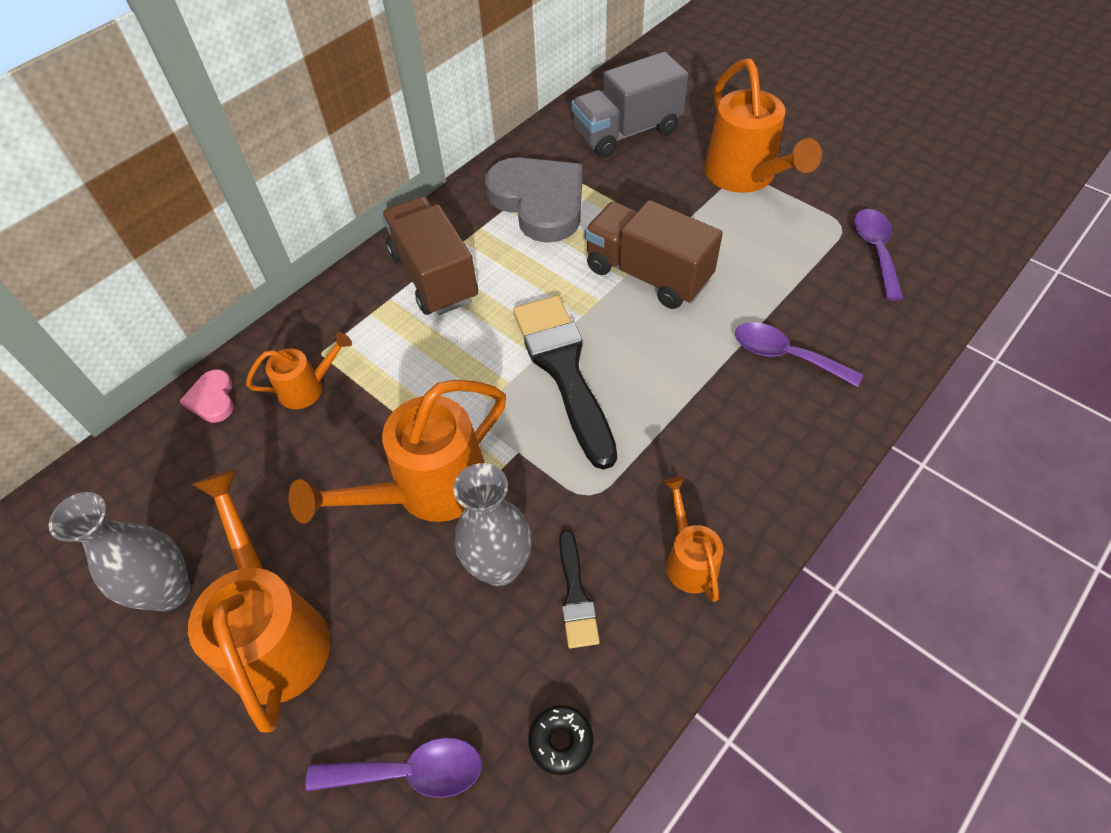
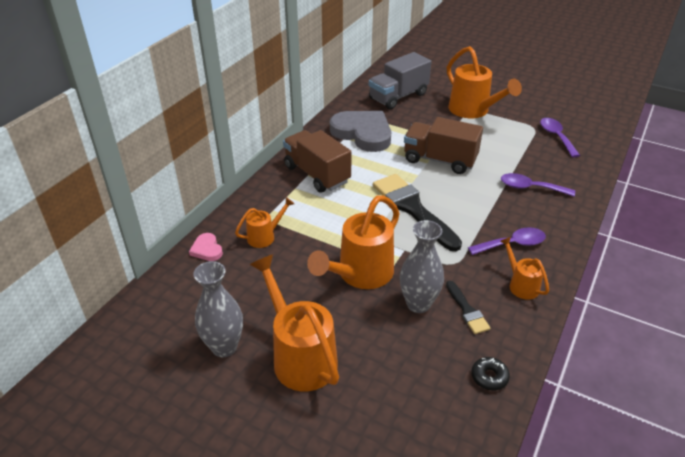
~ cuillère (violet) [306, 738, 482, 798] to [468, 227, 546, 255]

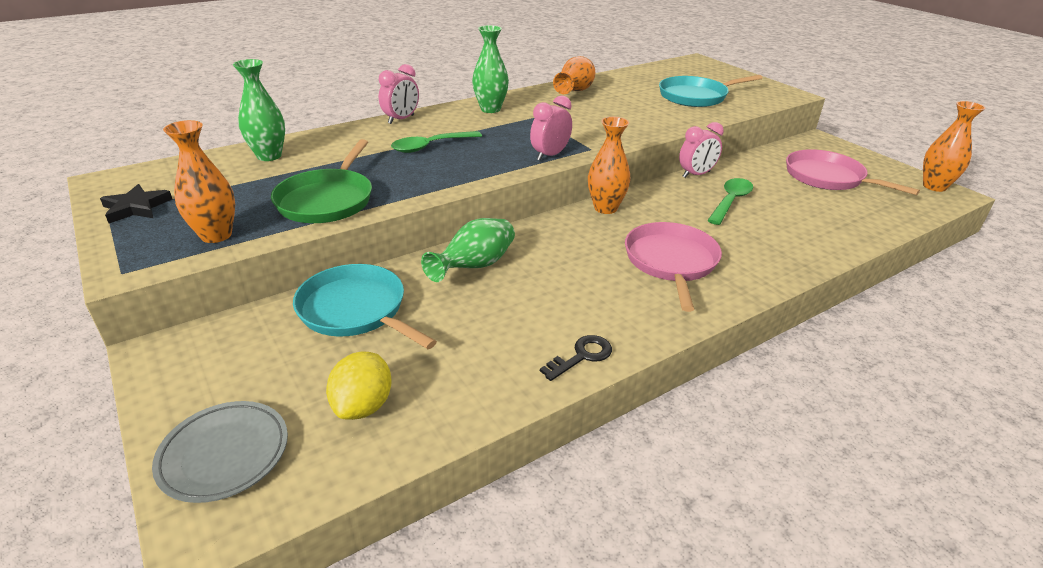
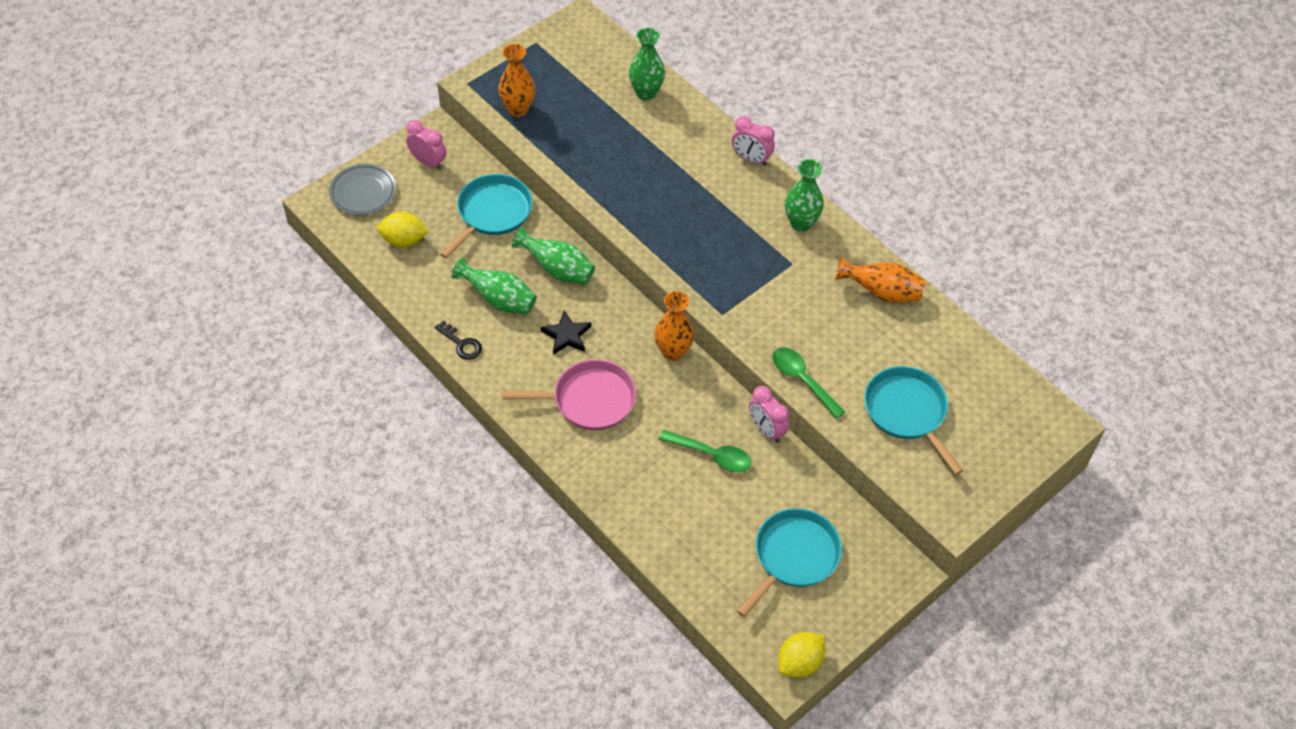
- poêle (vert) [271, 139, 372, 223]
+ vase (vert) [452, 257, 537, 315]
~ étoile (noir) [100, 184, 172, 223] to [541, 310, 591, 355]
~ cuillère (vert) [391, 131, 482, 153] to [772, 347, 845, 419]
~ réveil (rose) [530, 96, 572, 161] to [406, 120, 446, 170]
~ vase (orange) [923, 101, 986, 192] to citron (jaune) [778, 632, 825, 678]
~ poêle (rose) [786, 149, 920, 195] to poêle (turquoise) [737, 508, 842, 617]

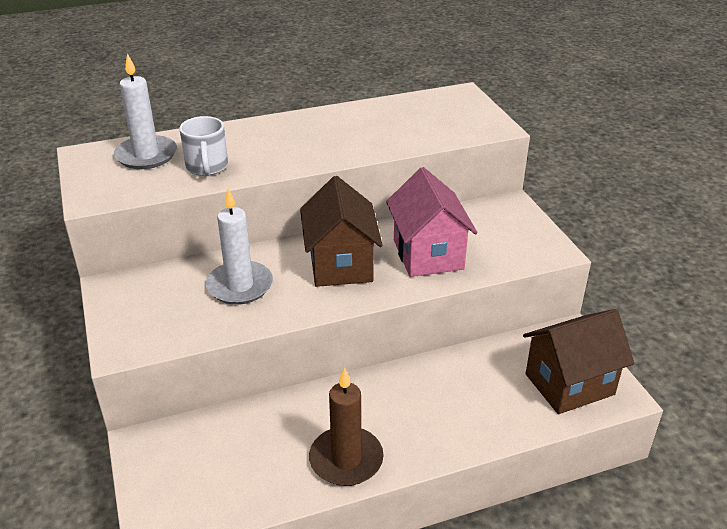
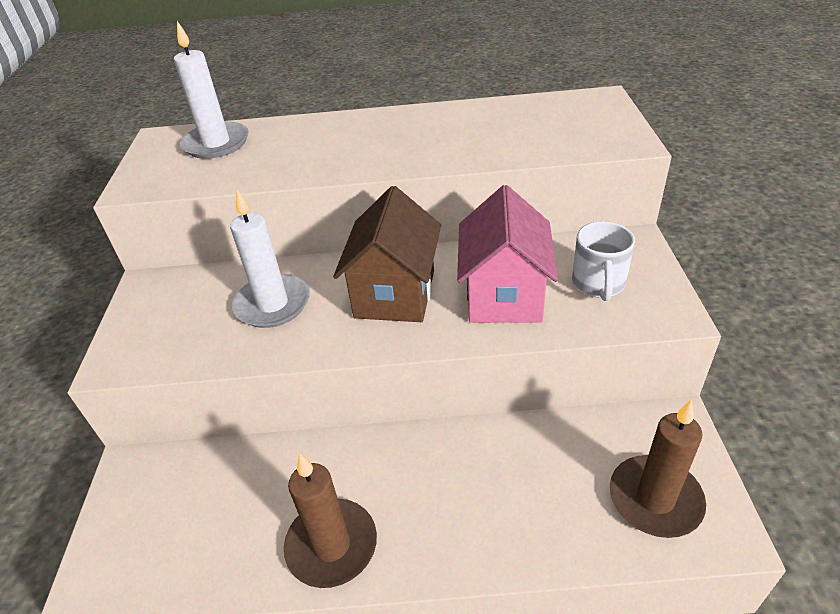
~ tasse (blanc) [179, 116, 228, 176] to [572, 221, 635, 301]
~ maison (marron) [523, 309, 634, 414] to bougie (marron) [610, 400, 706, 538]

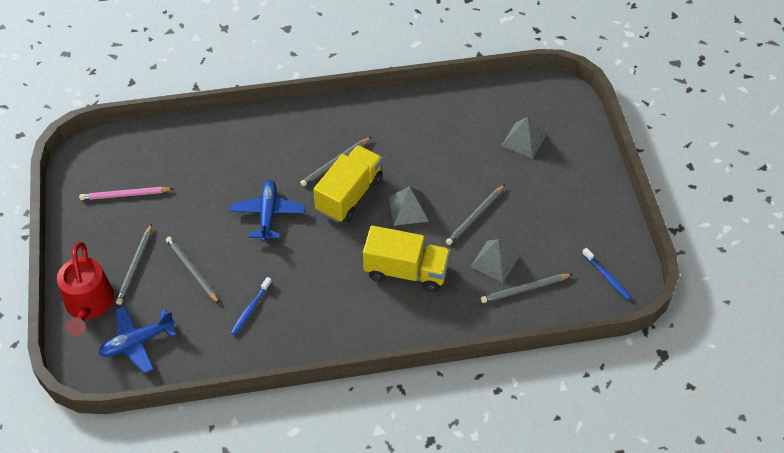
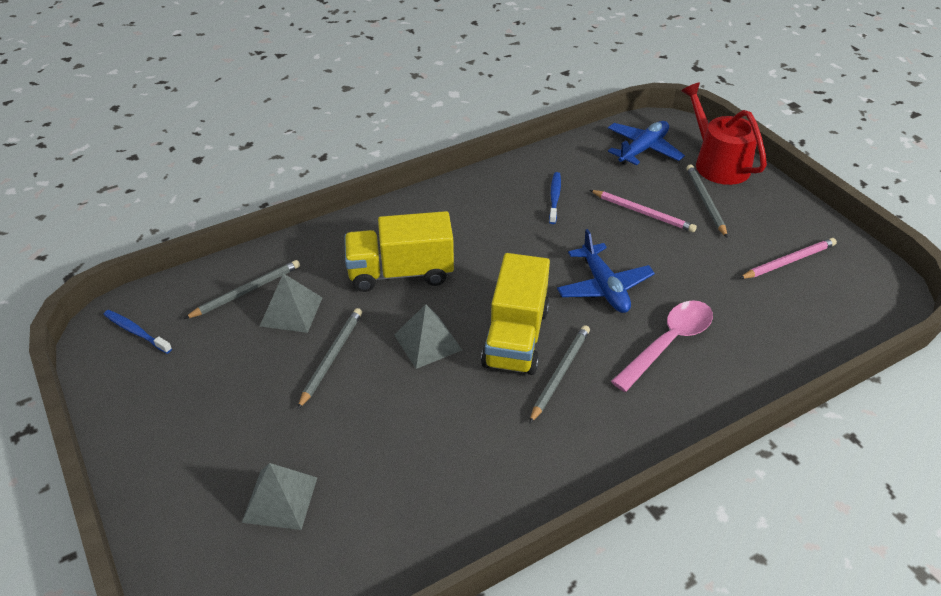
+ cuillère (rose) [611, 300, 713, 392]
~ crayon (gris) [166, 237, 219, 304] to crayon (rose) [590, 190, 697, 232]

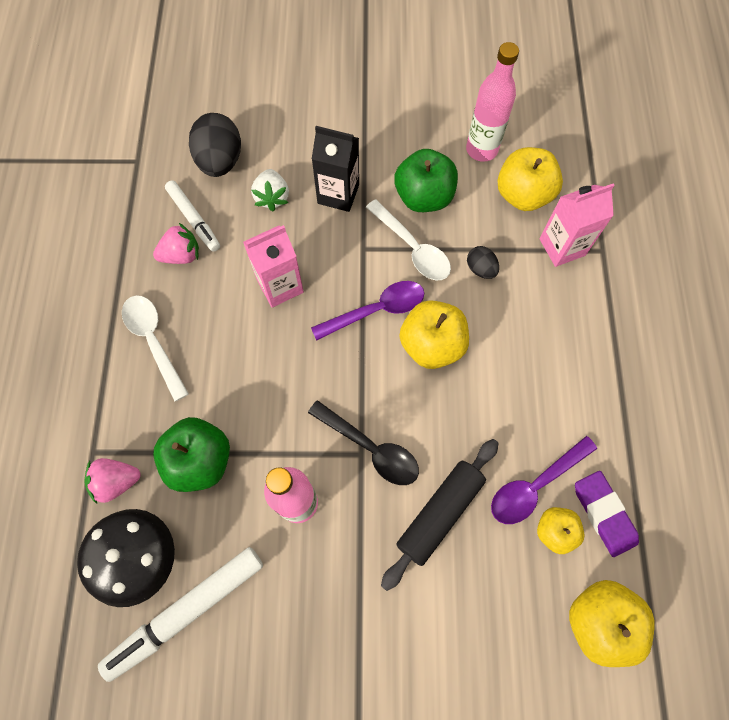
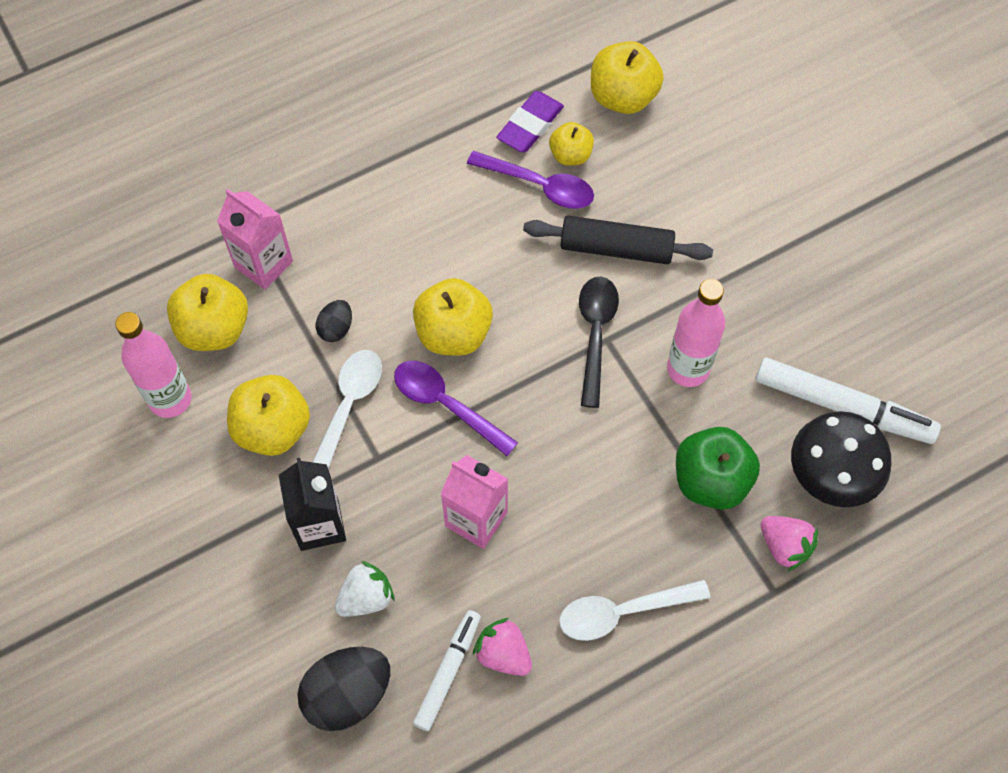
~ pomme (vert) [394, 149, 458, 212] to pomme (jaune) [227, 375, 310, 456]
~ cuillère (blanc) [122, 295, 189, 401] = [559, 580, 710, 641] 45 degrees clockwise

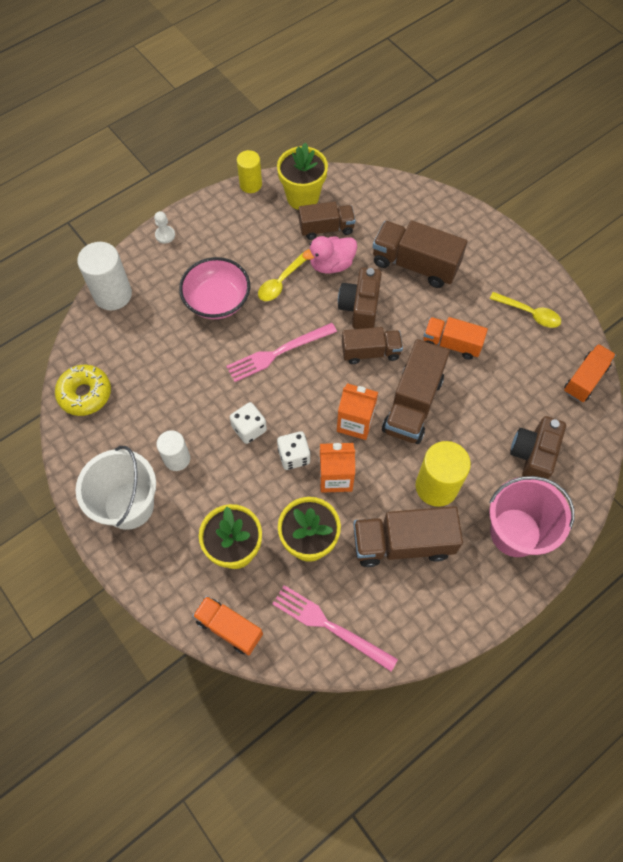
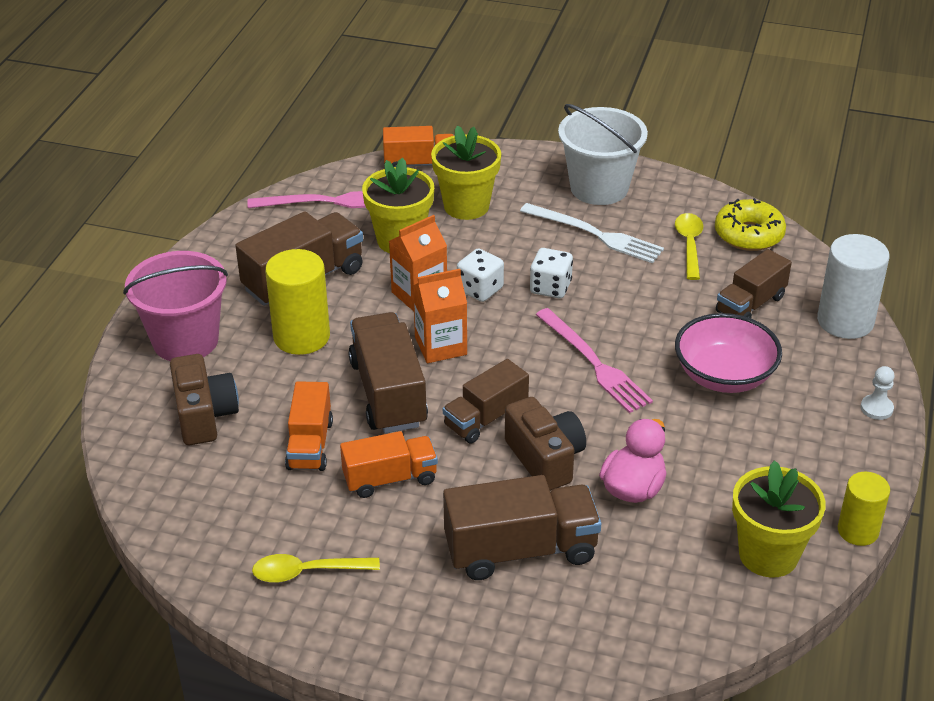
~ cuillère (jaune) [258, 252, 307, 301] to [675, 213, 703, 280]
~ camion (marron) [299, 202, 355, 240] to [716, 249, 792, 318]
~ camion (orange) [564, 344, 616, 402] to [285, 381, 333, 471]
~ cylindre (blanc) [156, 430, 190, 471] to fourchette (blanc) [520, 203, 664, 263]
~ fourchette (rose) [226, 323, 337, 382] = [536, 308, 653, 413] 120 degrees clockwise

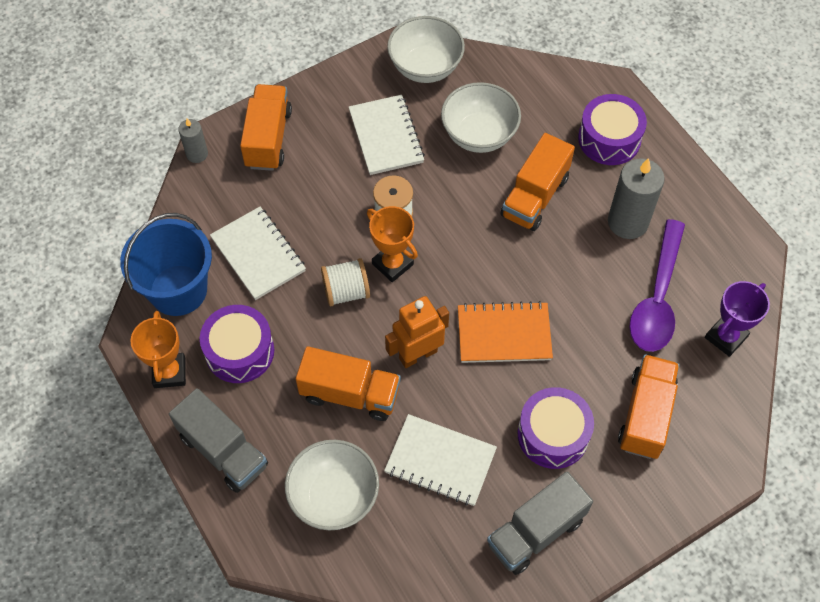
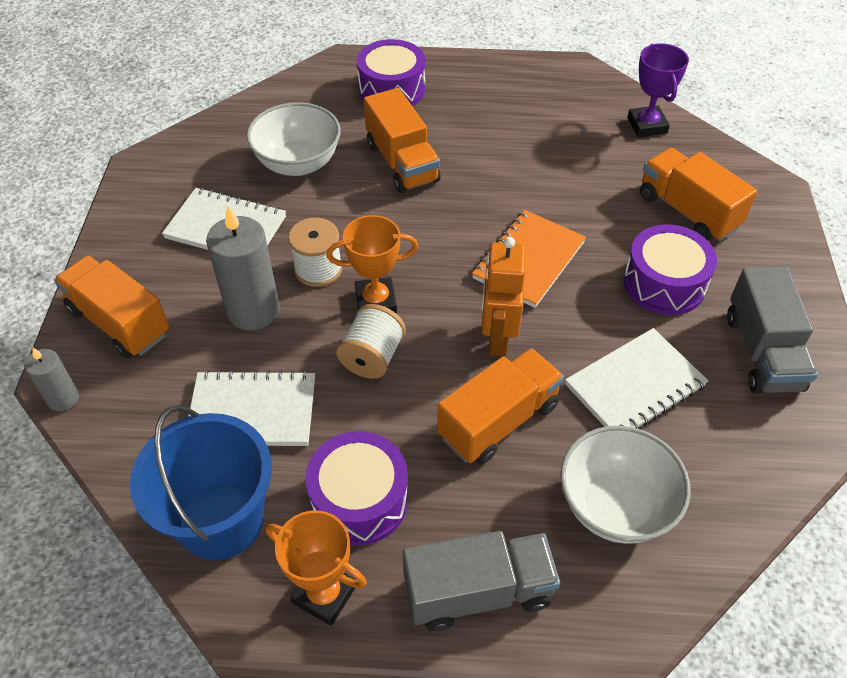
- bol (blanc) [387, 16, 465, 83]
- cuillère (violet) [629, 219, 685, 352]
~ bougie (gris) [608, 158, 665, 239] to [206, 206, 280, 330]

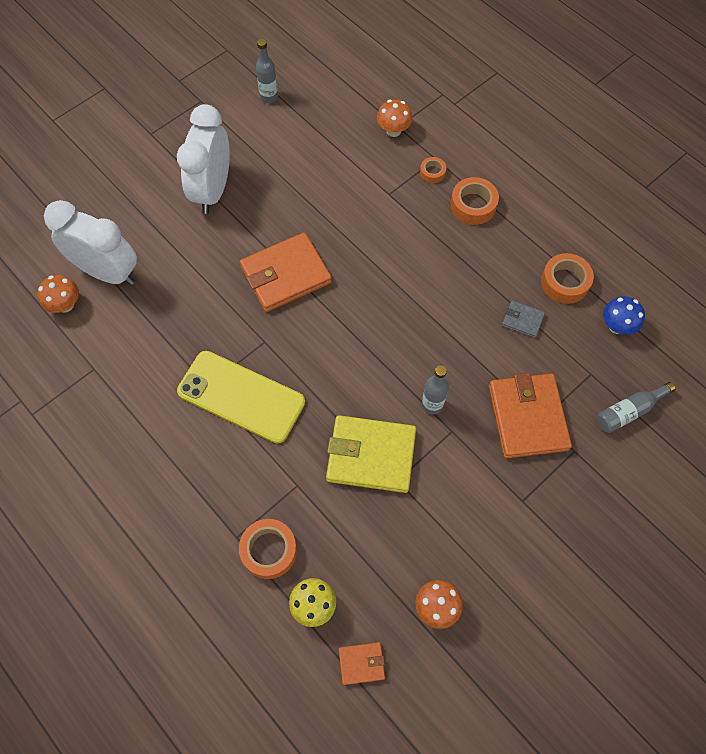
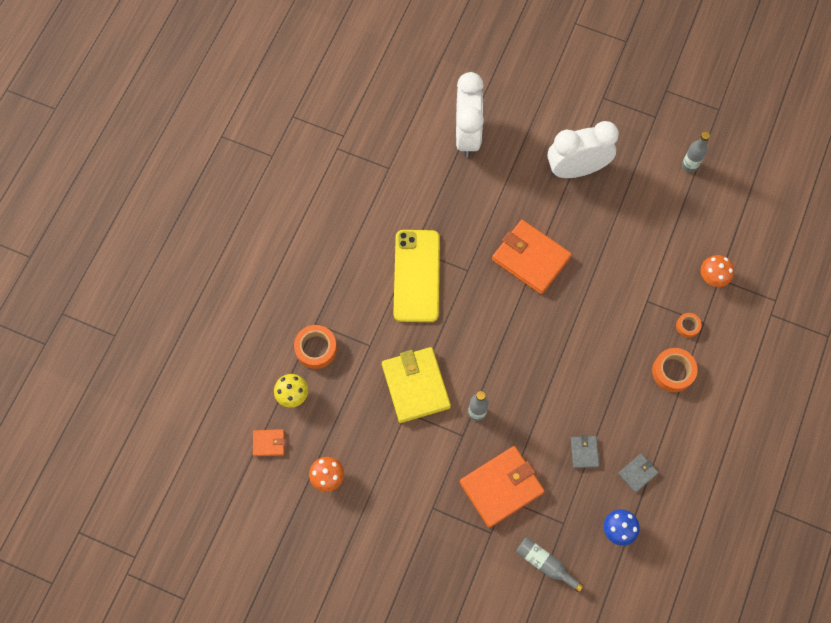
- champignon (orange) [37, 275, 79, 313]
~ ruban adhésif (orange) [541, 253, 594, 304] to portefeuille (gris) [618, 454, 659, 493]
~ portefeuille (orange) [339, 642, 385, 685] = [253, 429, 285, 456] 60 degrees counterclockwise

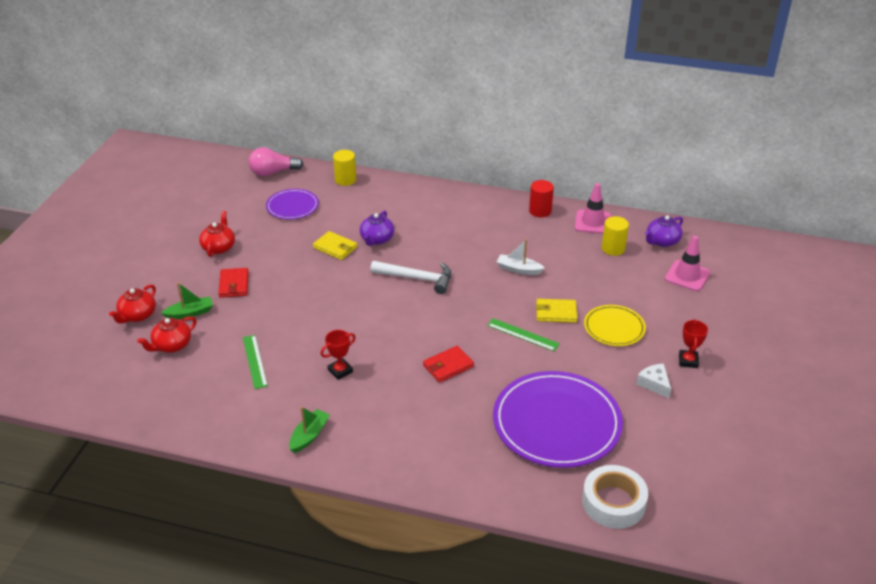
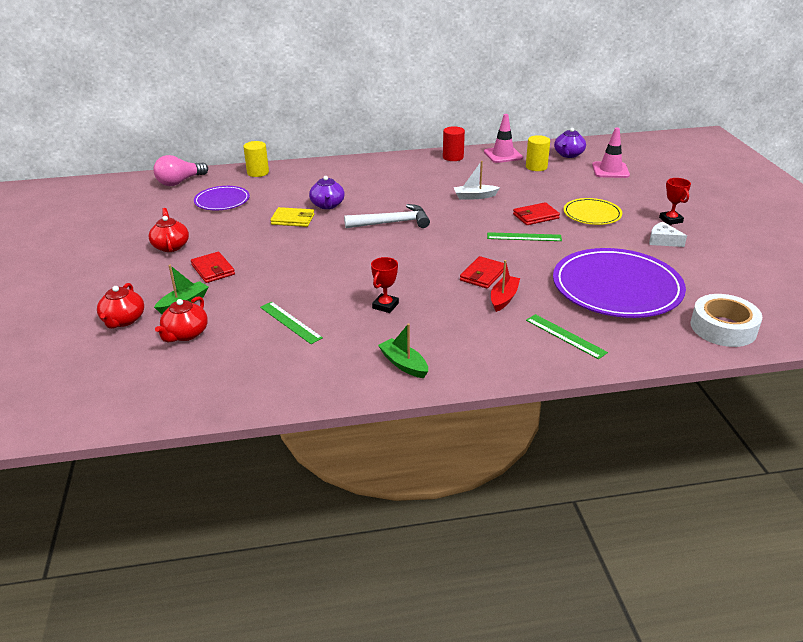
+ bateau (rouge) [491, 260, 520, 312]
+ règle (vert) [526, 314, 608, 359]
~ portefeuille (jaune) [536, 299, 577, 323] to portefeuille (rouge) [513, 202, 560, 225]
~ bateau (vert) [289, 407, 330, 453] = [378, 323, 428, 378] 45 degrees counterclockwise

